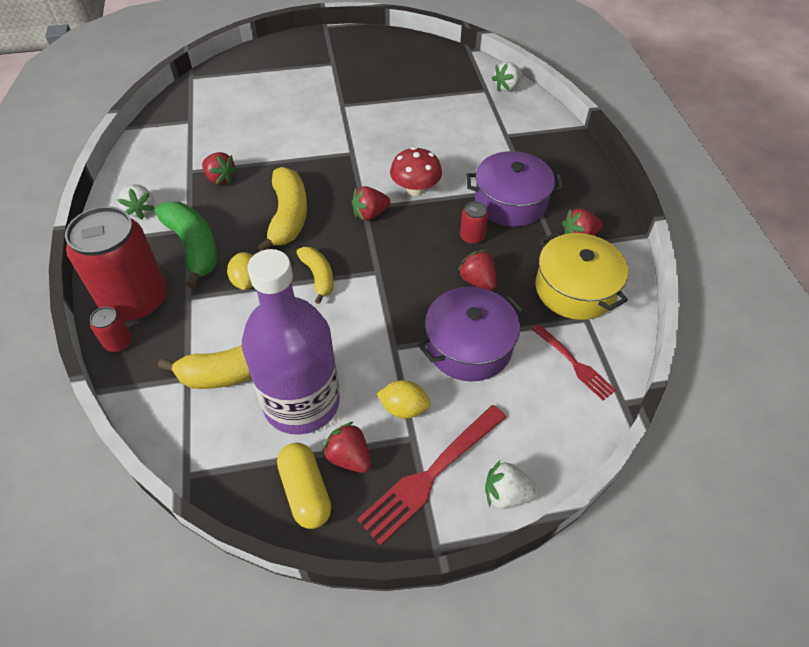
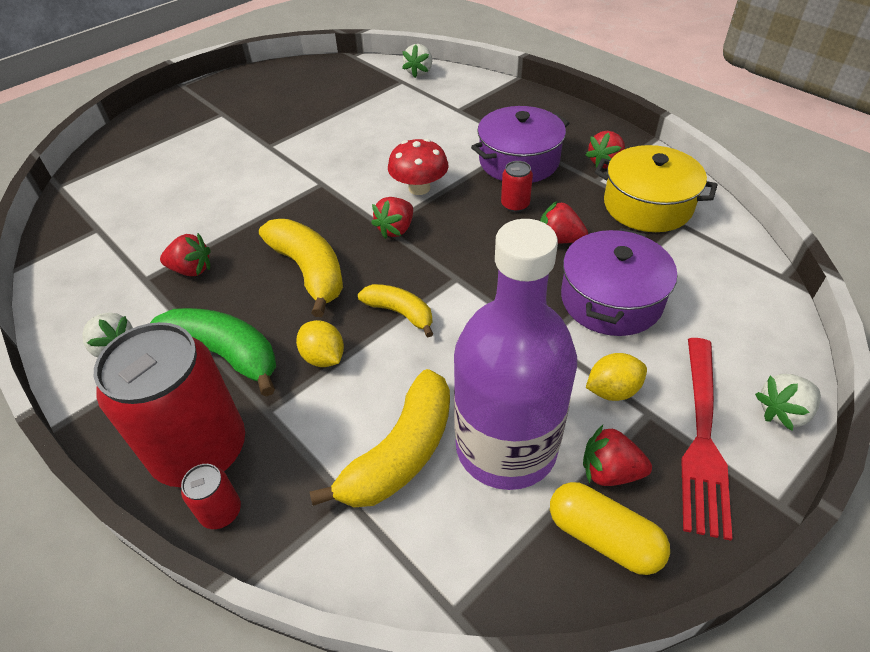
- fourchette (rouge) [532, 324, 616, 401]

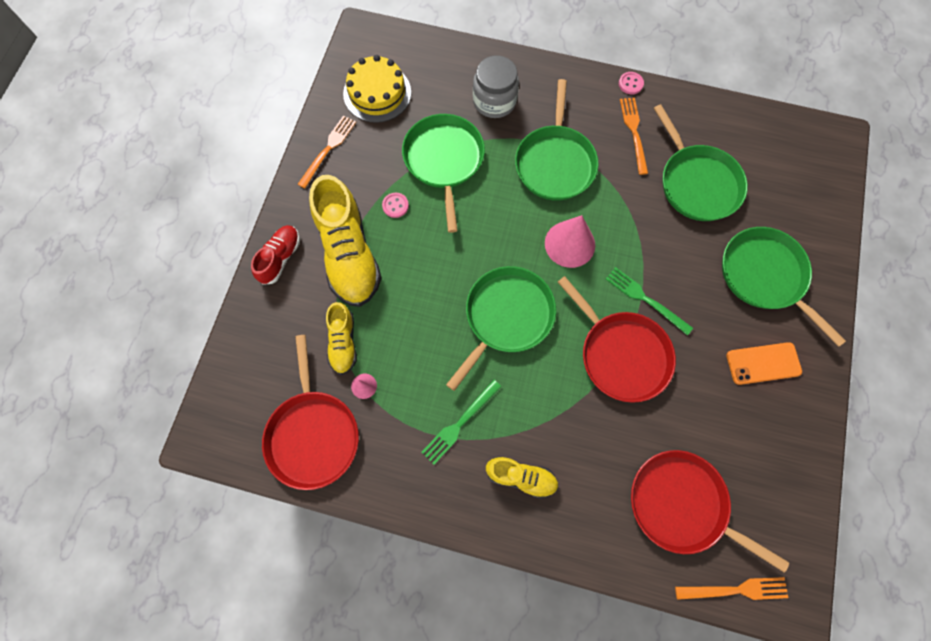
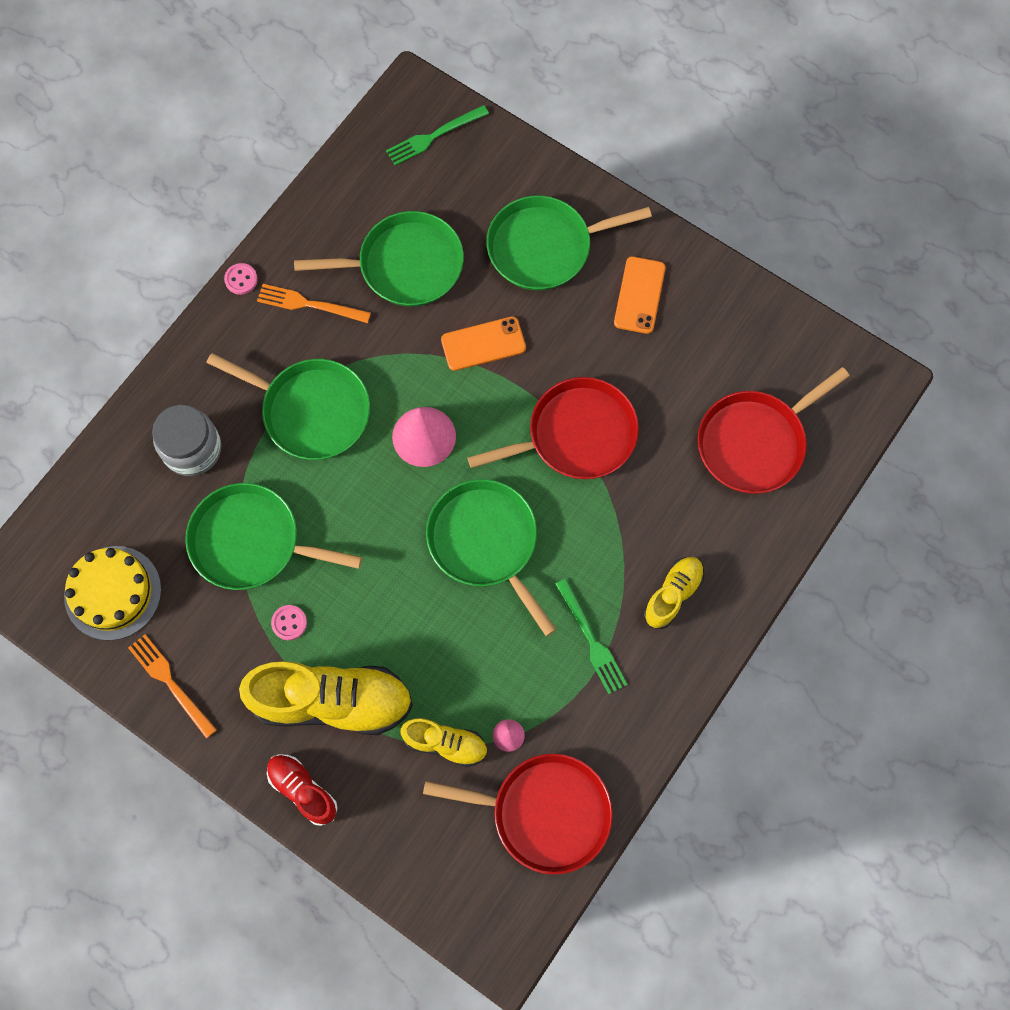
- fourchette (orange) [675, 577, 788, 600]
+ téléphone (orange) [441, 316, 526, 371]
~ fourchette (vert) [606, 267, 693, 335] to [386, 105, 489, 166]

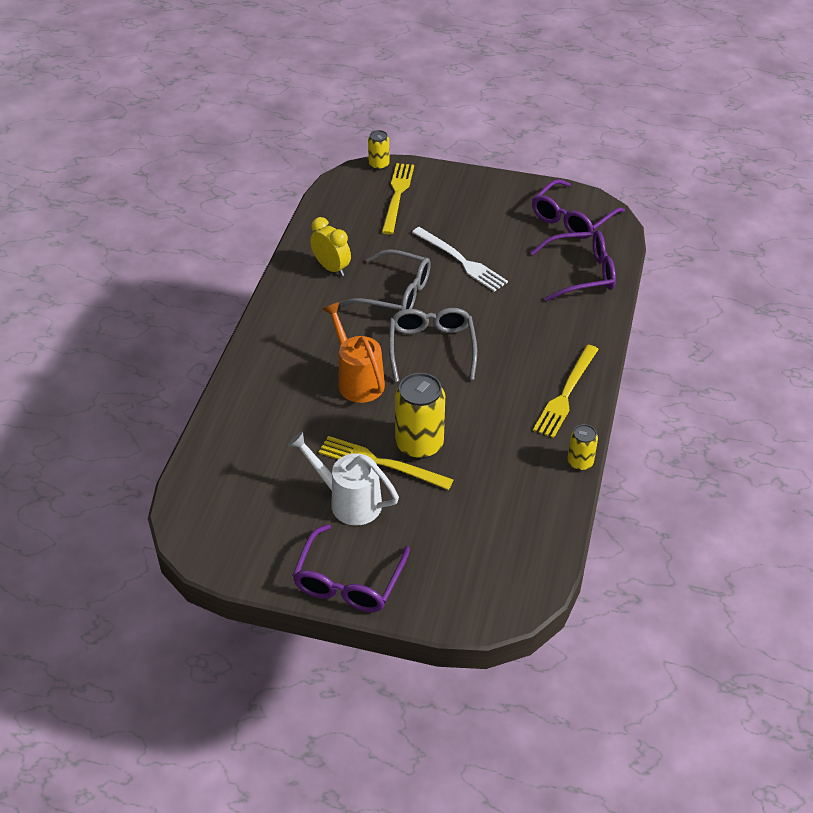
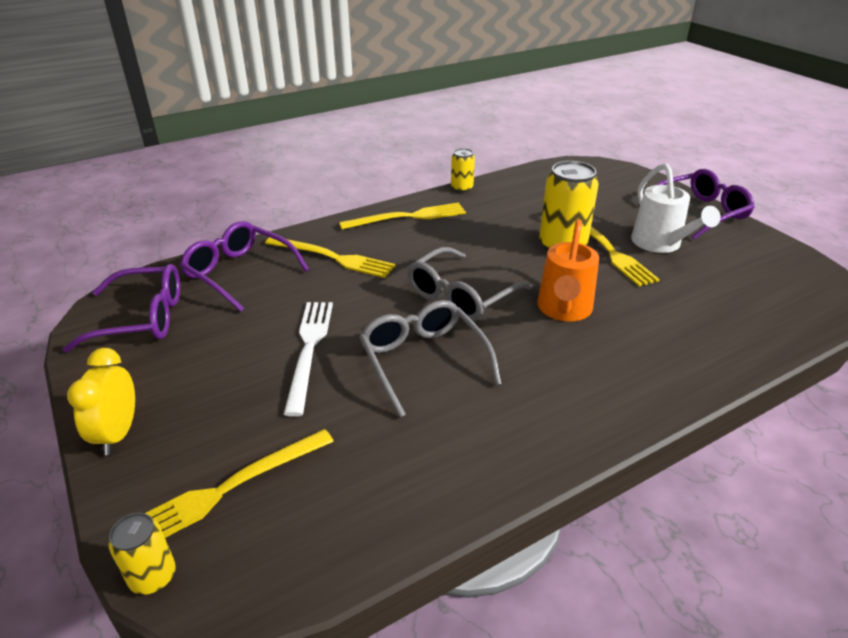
+ fourchette (jaune) [265, 237, 396, 278]
~ réveil (jaune) [310, 217, 351, 276] to [67, 348, 135, 455]

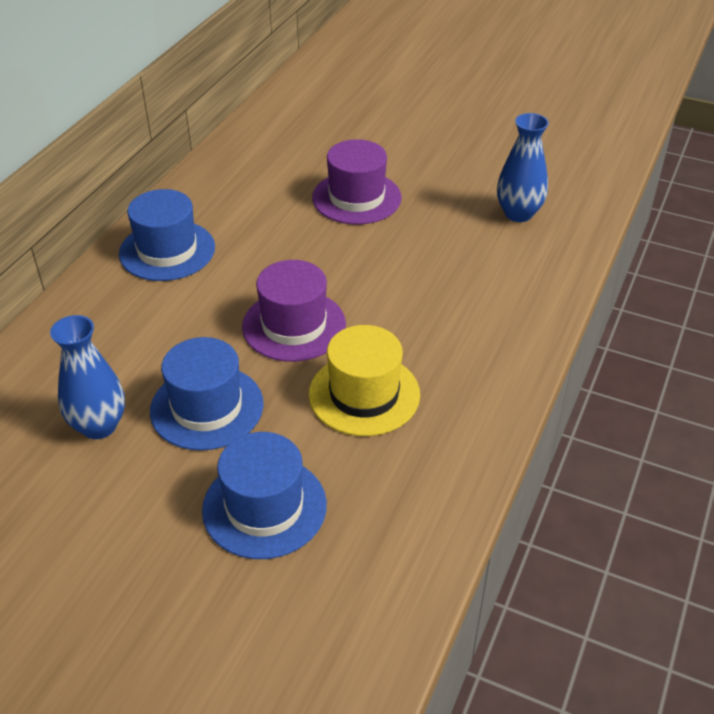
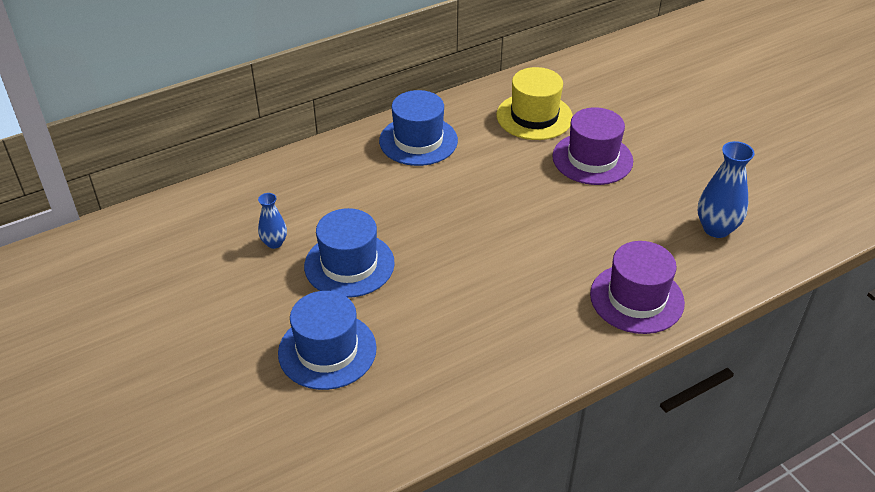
~ chapeau (violet) [242, 260, 346, 362] to [590, 241, 685, 334]
~ chapeau (jaune) [309, 325, 420, 436] to [496, 67, 573, 140]
~ vase (bleu) [50, 315, 125, 439] = [258, 193, 287, 249] x0.59

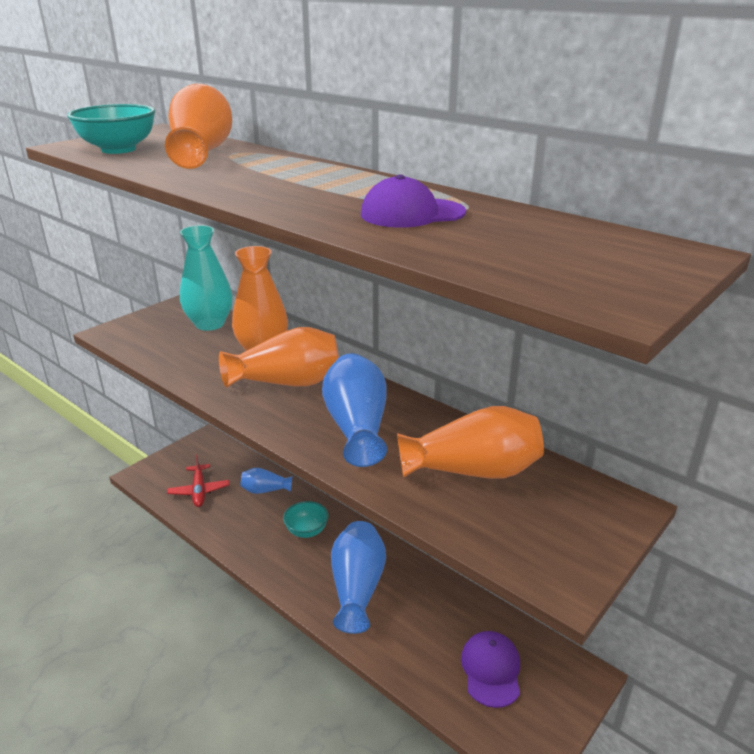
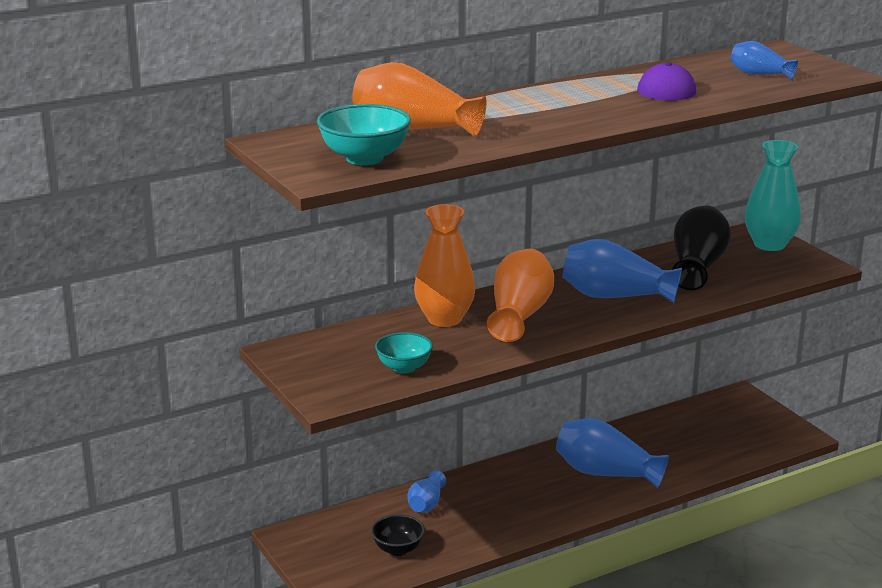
- casquette (violet) [461, 631, 520, 708]
+ vase (bleu) [730, 41, 798, 80]
~ vase (turquoise) [180, 225, 232, 331] to [745, 140, 801, 251]
~ bol (turquoise) [283, 501, 329, 538] to [375, 332, 433, 374]
~ avion (rouge) [167, 454, 229, 507] to bol (noir) [371, 514, 425, 556]
~ vase (orange) [397, 406, 544, 478] to vase (noir) [672, 205, 731, 290]

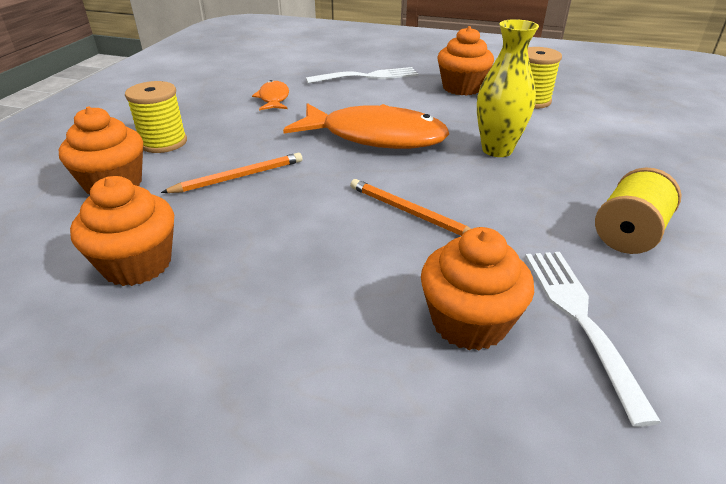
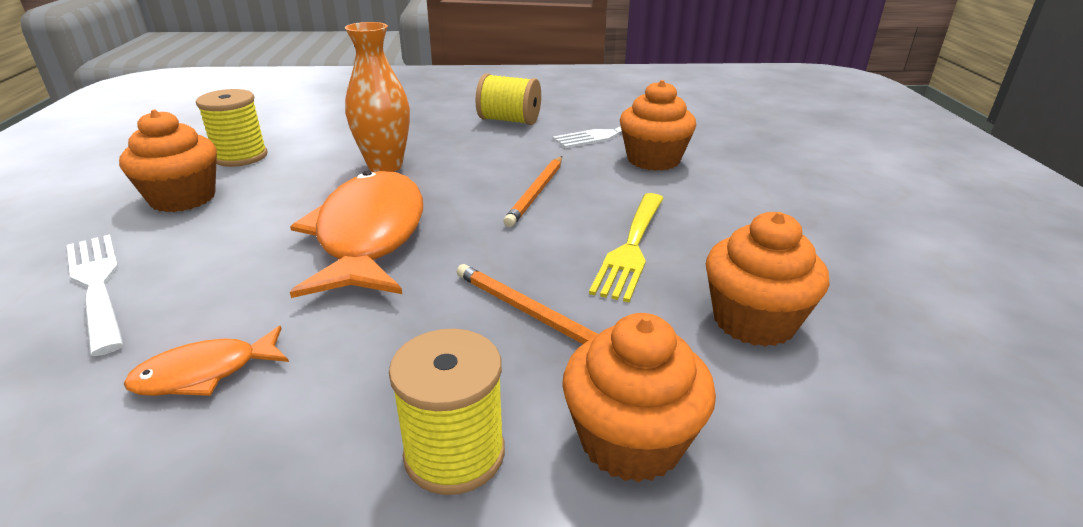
+ fourchette (jaune) [589, 193, 664, 302]
~ vase (jaune) [477, 19, 539, 157] to vase (orange) [345, 22, 410, 172]

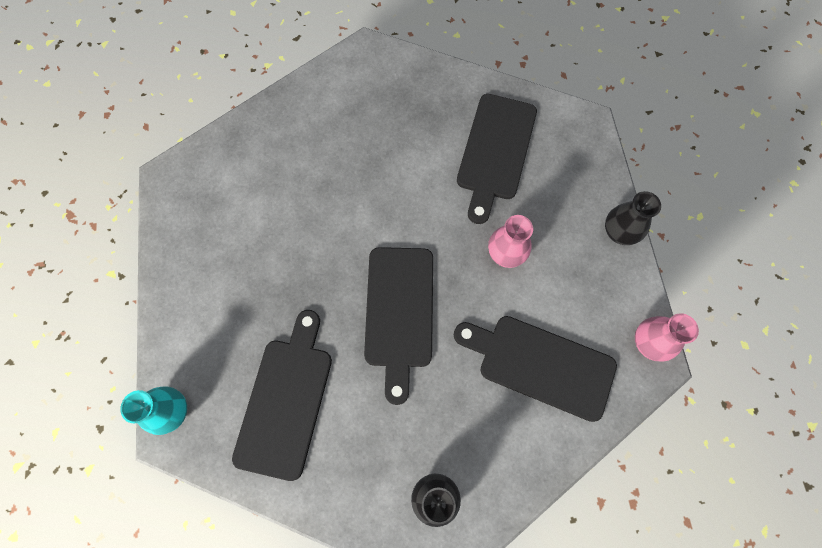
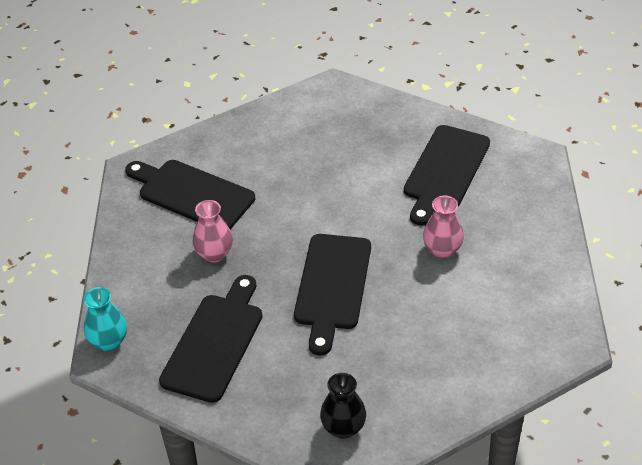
- vase (noir) [605, 191, 661, 245]
~ planche à découper (noir) [454, 316, 617, 422] to [125, 160, 255, 229]
~ vase (rose) [635, 313, 699, 362] to [193, 200, 233, 262]

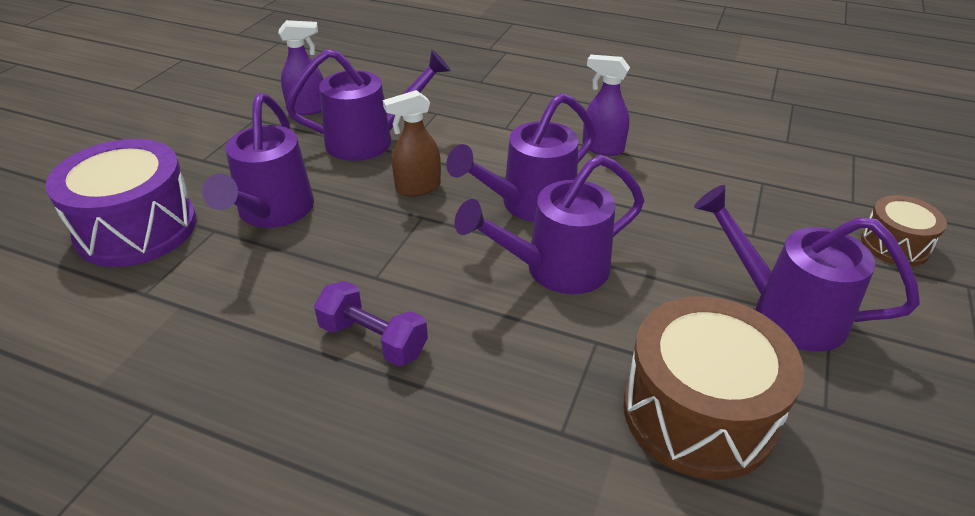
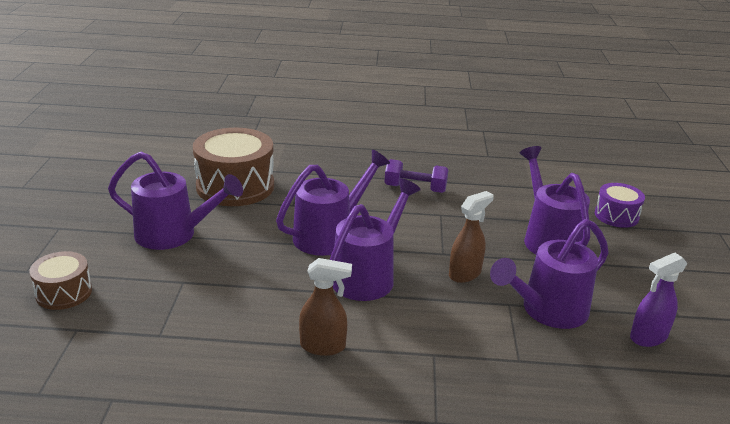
~ vaporisateur (violet) [582, 55, 630, 156] to vaporisateur (marron) [299, 258, 352, 356]
~ tambour (violet) [45, 139, 196, 267] = [595, 183, 645, 228] x0.55

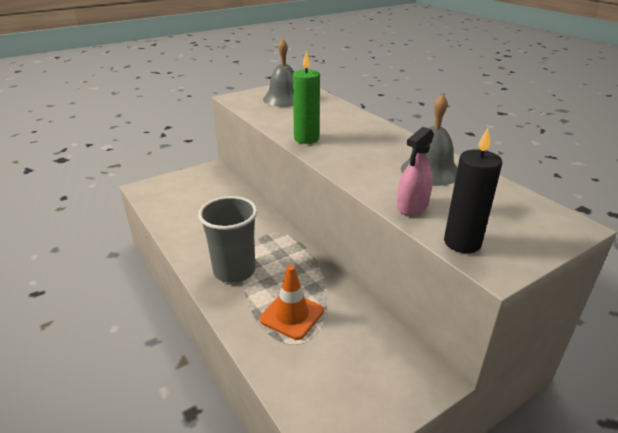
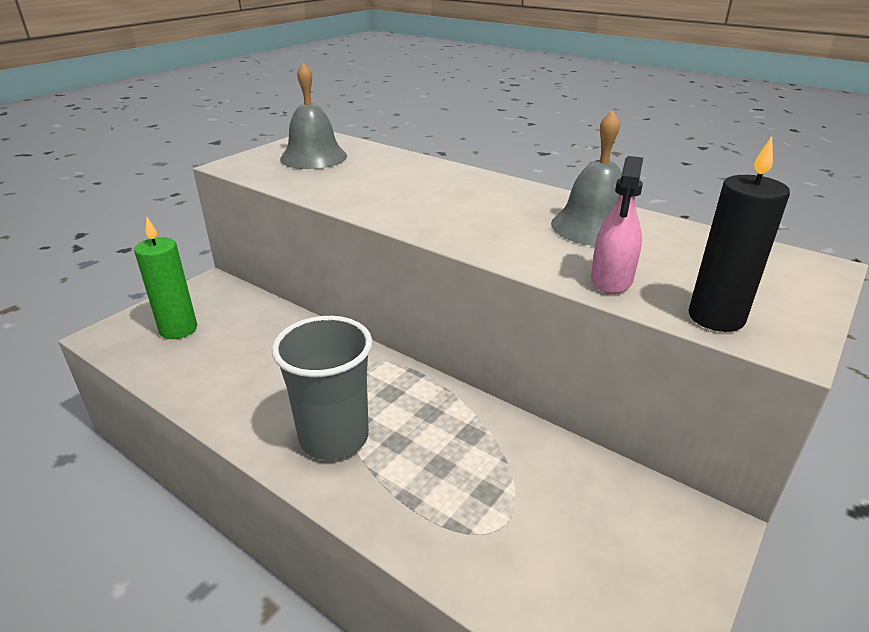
- cône de chantier (orange) [259, 265, 324, 340]
~ bougie (vert) [293, 51, 320, 144] to [134, 217, 197, 339]

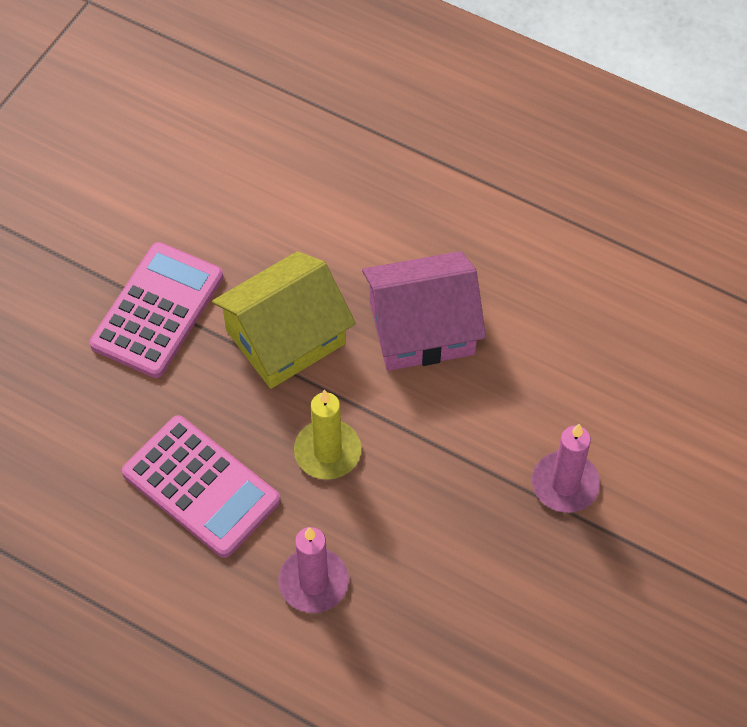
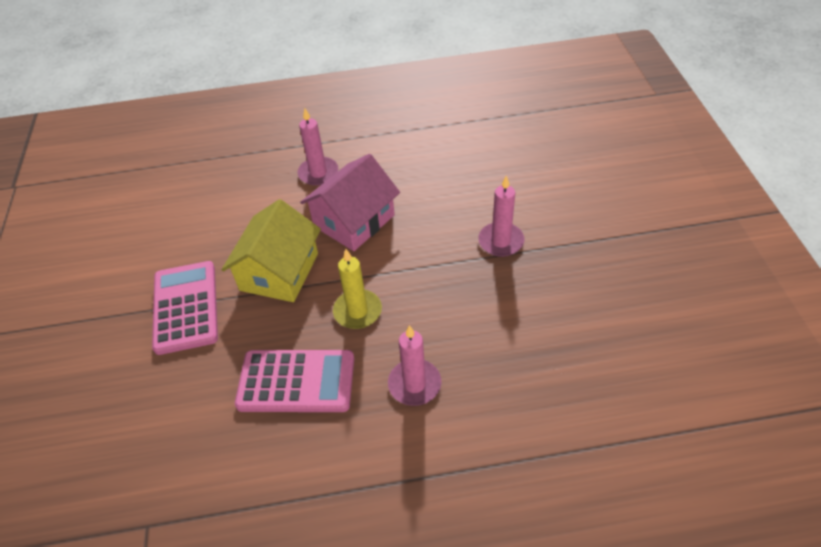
+ bougie (rose) [297, 108, 338, 186]

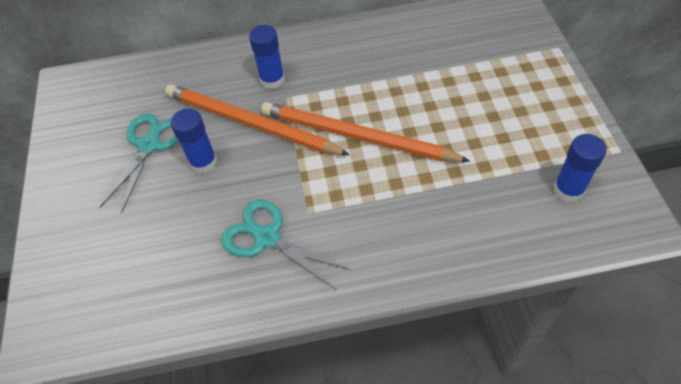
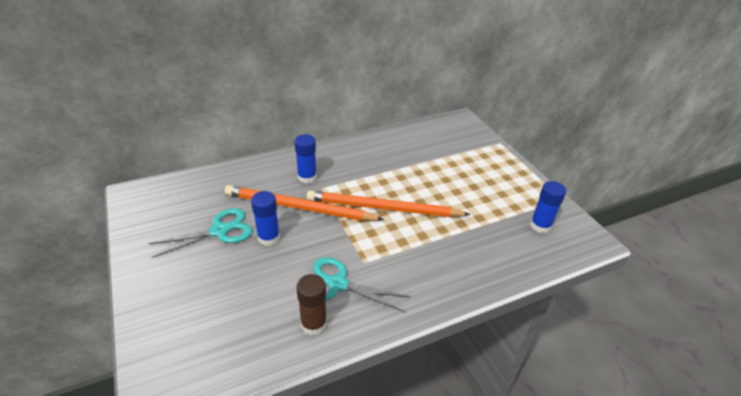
+ bâton de colle (marron) [296, 274, 327, 335]
~ ciseaux (turquoise) [100, 113, 179, 213] = [148, 208, 252, 258] 60 degrees clockwise

